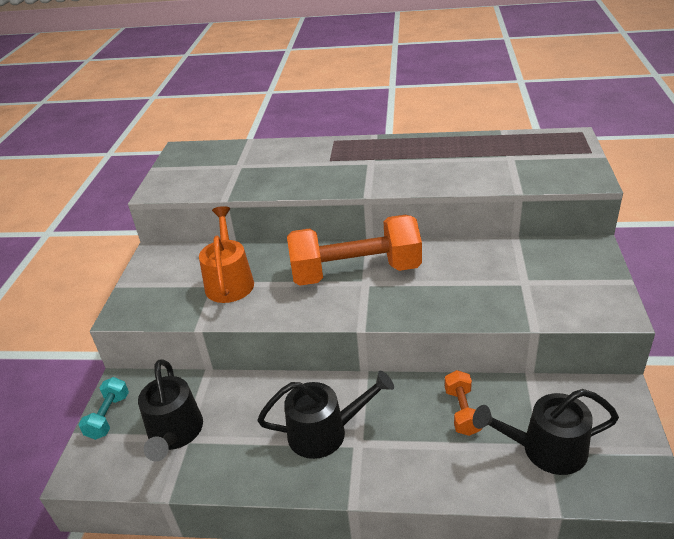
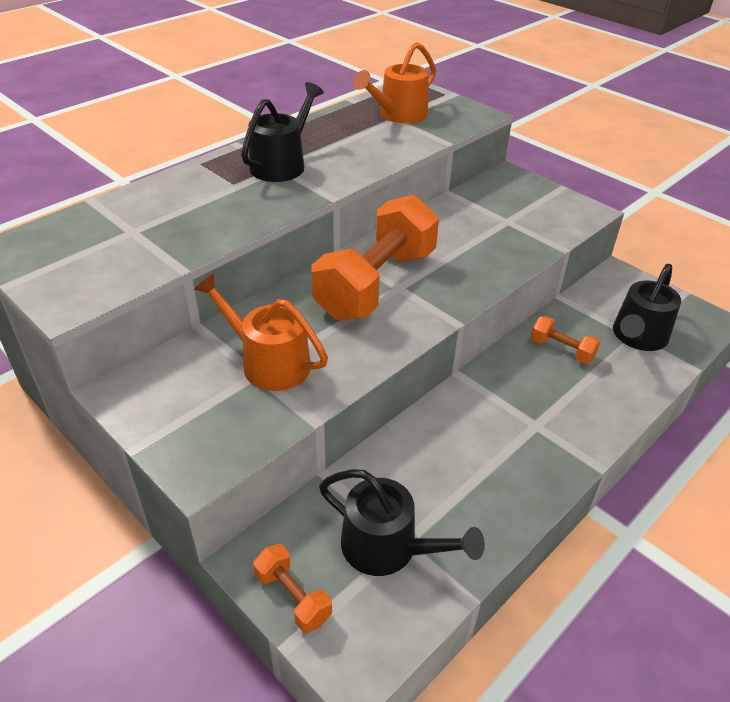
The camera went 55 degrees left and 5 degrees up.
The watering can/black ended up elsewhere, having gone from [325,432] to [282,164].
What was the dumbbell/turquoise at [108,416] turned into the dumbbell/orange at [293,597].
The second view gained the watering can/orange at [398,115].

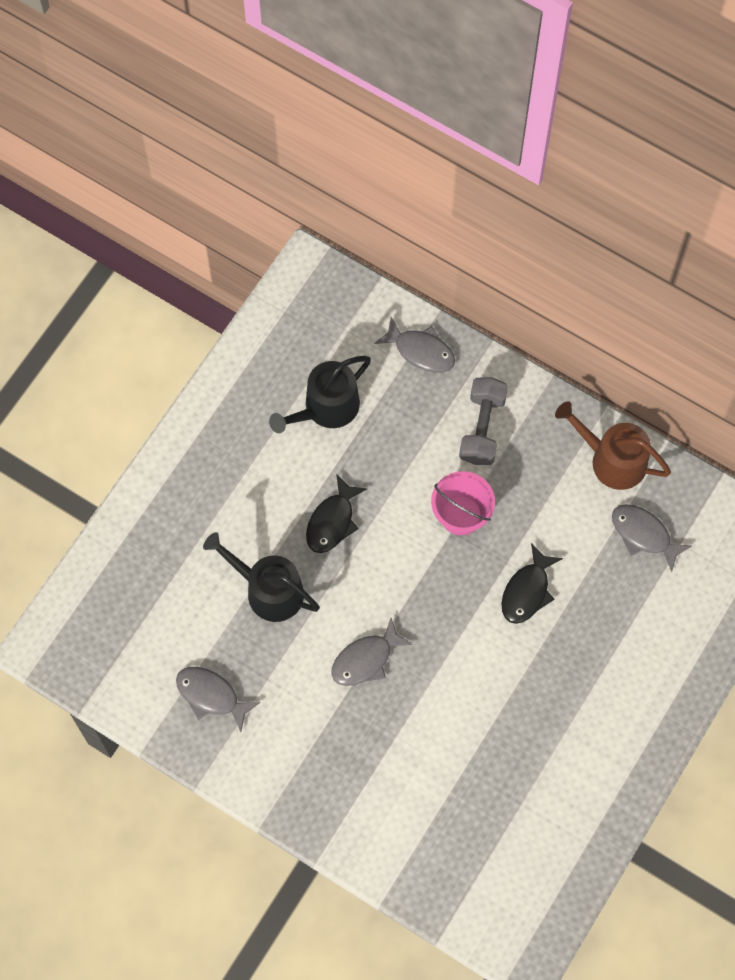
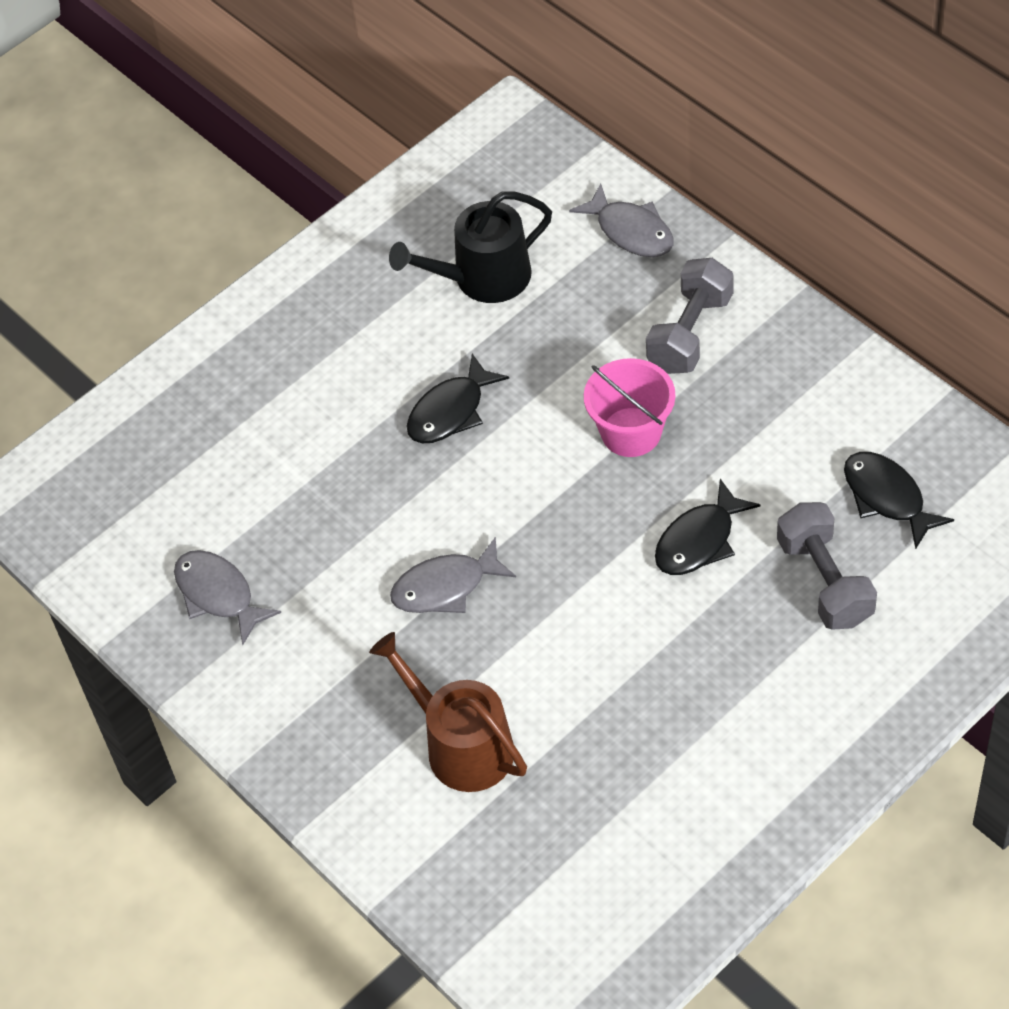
The camera went 20 degrees right and 15 degrees down.
The watering can/brown ended up elsewhere, having gone from [612,460] to [462,746].
What was the fish/grey at [644,534] turned into the fish/black at [887,497].
The second view lost the watering can/black at [268,590].
The second view gained the dumbbell/grey at [825,581].

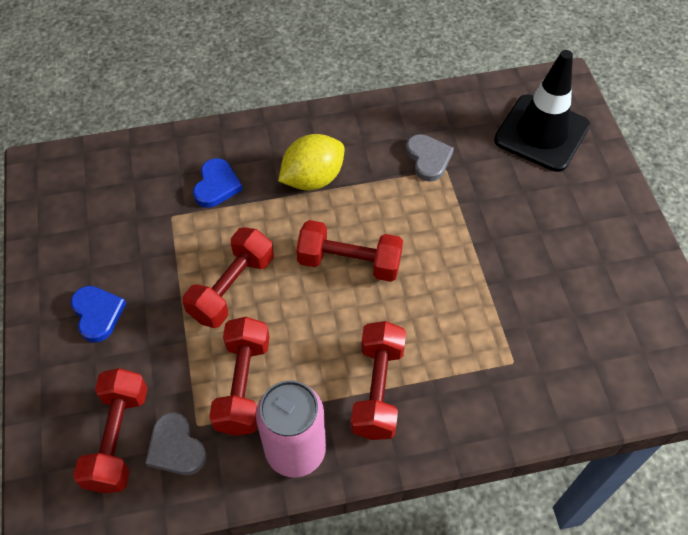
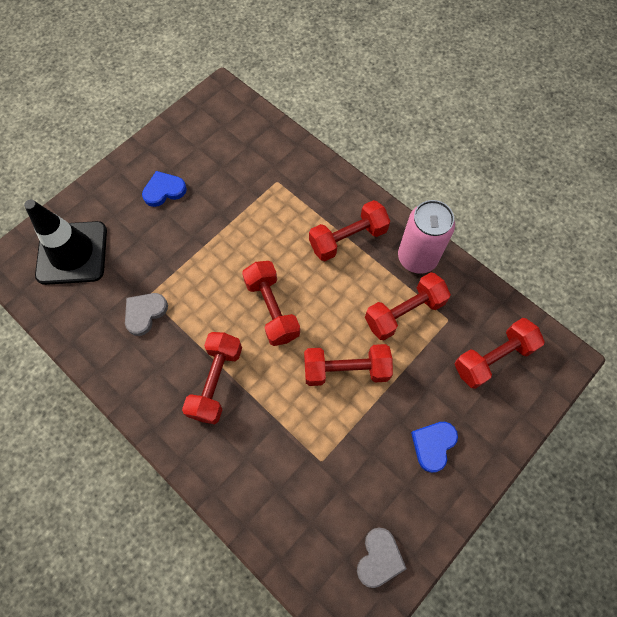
The camera went 125 degrees left and 10 degrees up.
Where the lemon/yellow stood at [312,178], the dumbbell/red came to stand at [216,382].
The heart/blue ended up elsewhere, having gone from [216,185] to [164,190].
The heart/grey ended up elsewhere, having gone from [176,447] to [379,558].

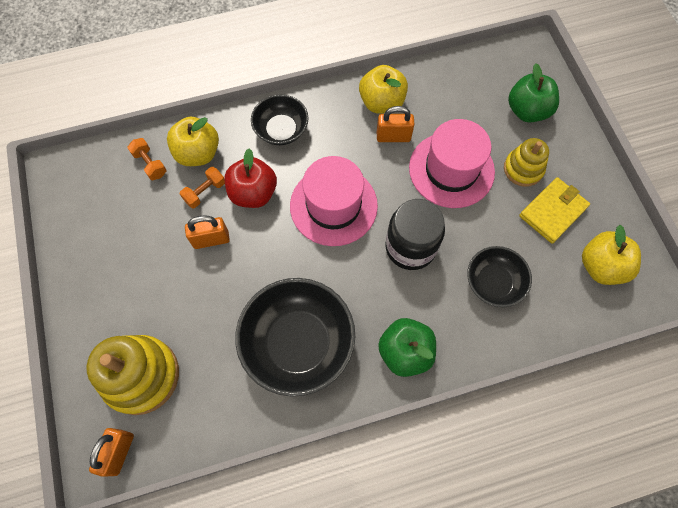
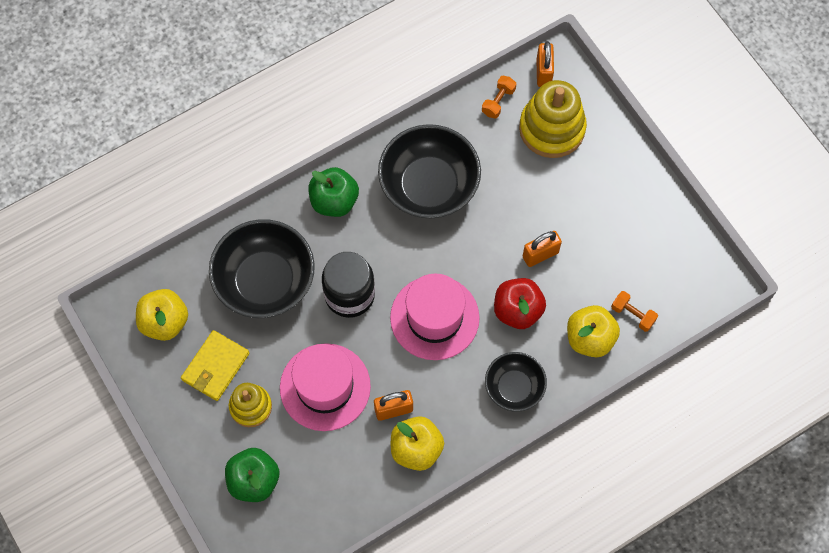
The camera went 165 degrees right and 0 degrees up.
The dumbbell/orange ended up elsewhere, having gone from [205,192] to [498,101].
The size of the bowl/black at [493,283] changed by a factor of 1.74.

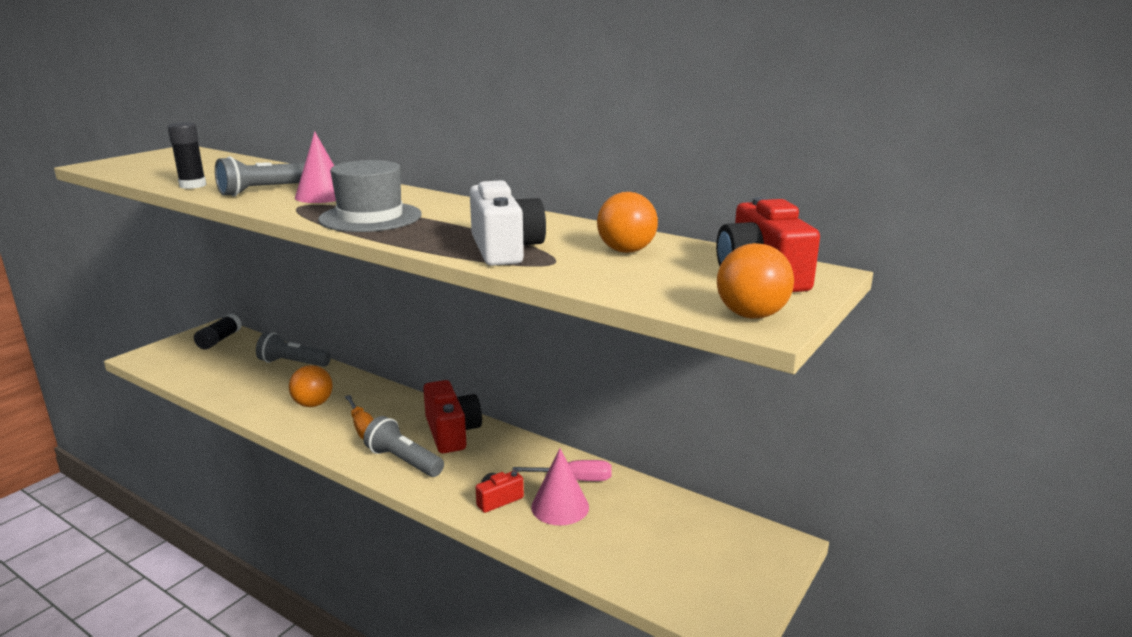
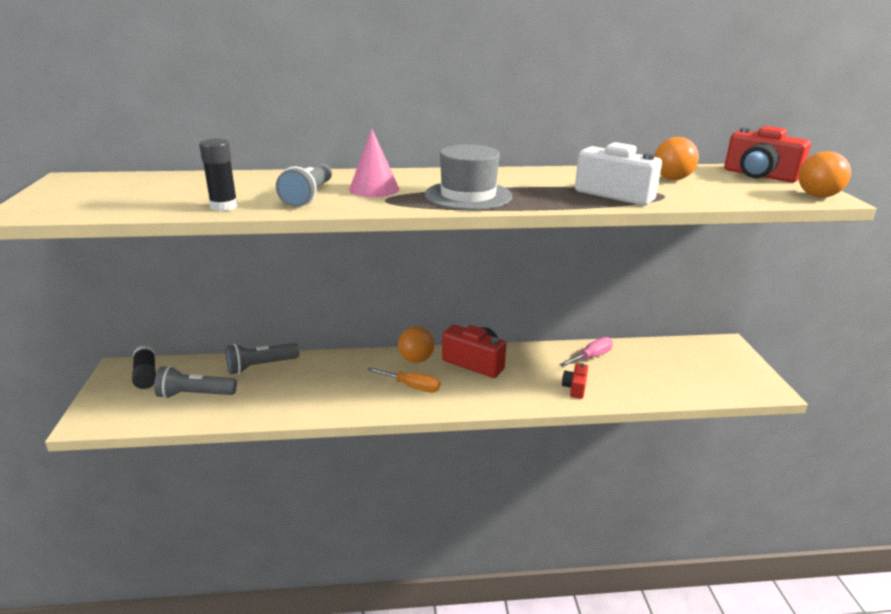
The camera went 40 degrees left and 5 degrees up.
The ball/orange ended up elsewhere, having gone from [313,404] to [416,359].
The flashlight/grey ended up elsewhere, having gone from [403,461] to [195,395].
The second view lost the cone/pink at [560,507].

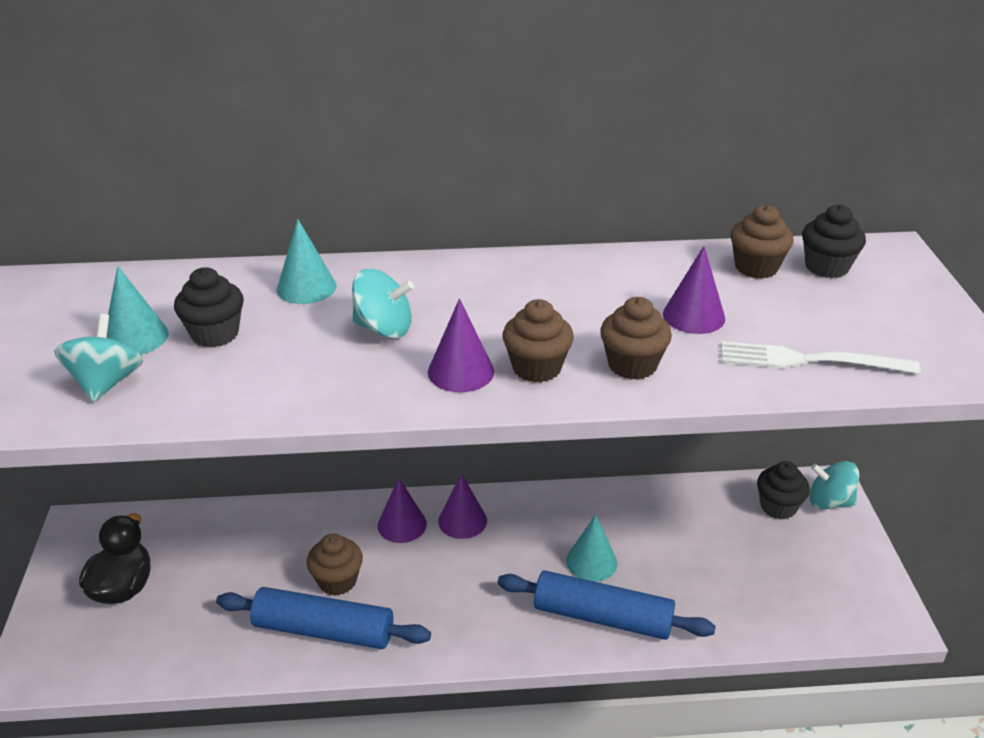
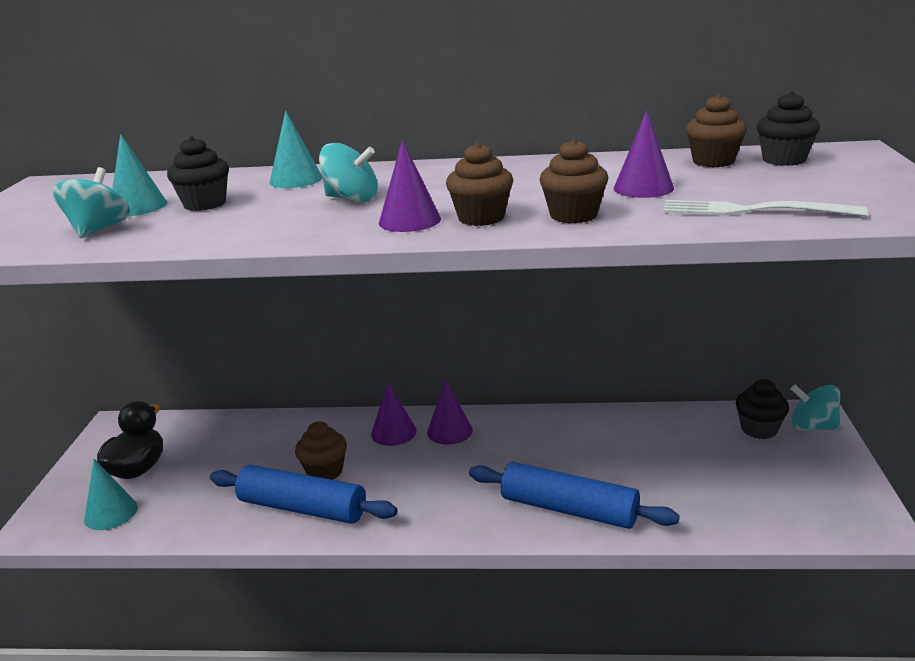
The camera went 10 degrees right and 10 degrees down.
The cone/turquoise ended up elsewhere, having gone from [591,562] to [111,513].

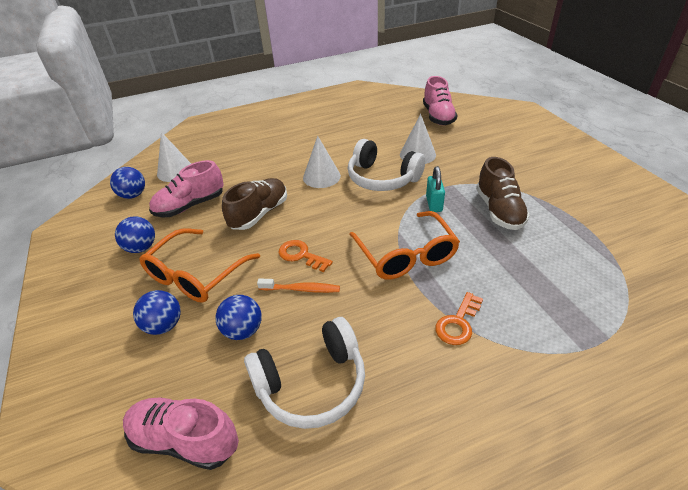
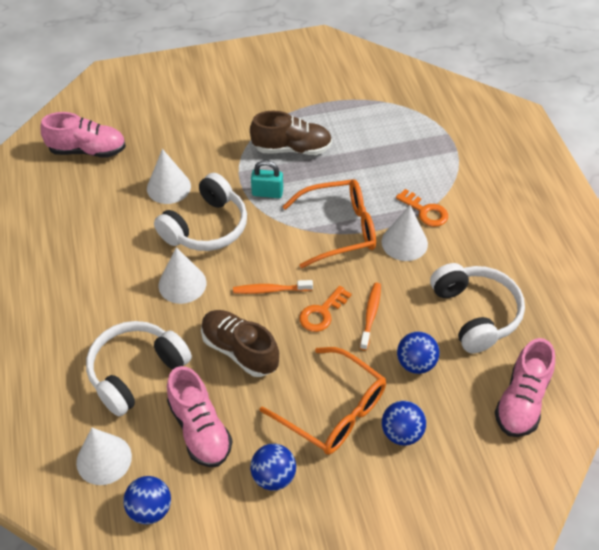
The camera went 85 degrees left and 10 degrees up.
The second view gained the cone/white at [404,242].
The second view gained the toothbrush/orange at [270,290].
The second view gained the headphones/white at [136,372].

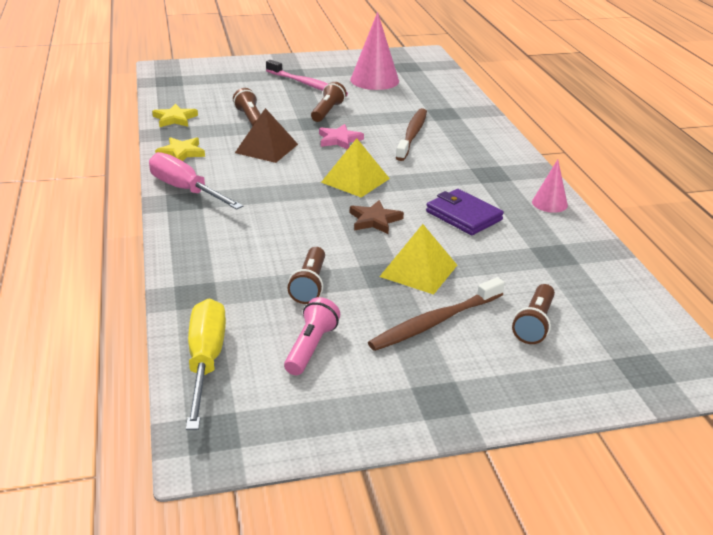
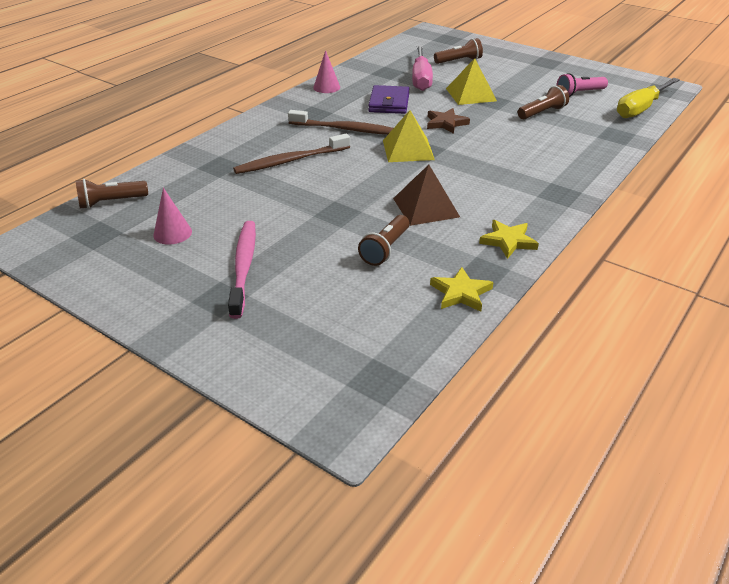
The camera went 130 degrees left and 5 degrees up.
The size of the cone/pink at [374,80] changed by a factor of 0.55.
The flashlight/brown ended up elsewhere, having gone from [327,112] to [111,202].
The second view lost the star/pink at [339,140].
The screwdriver/pink ended up elsewhere, having gone from [185,190] to [421,79].
The toothbrush/brown ended up elsewhere, having gone from [434,322] to [346,129].

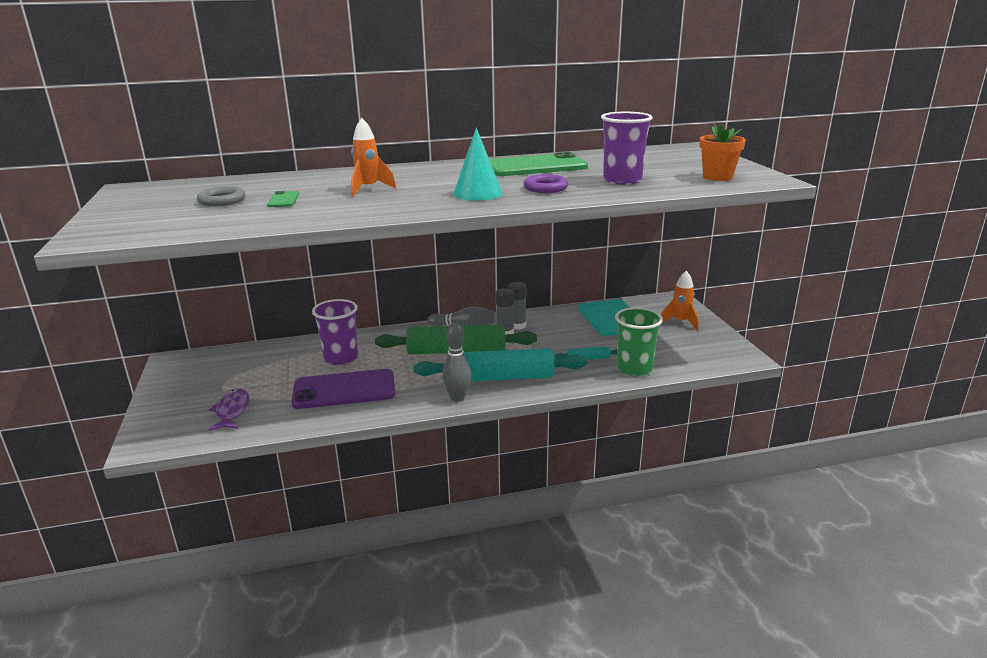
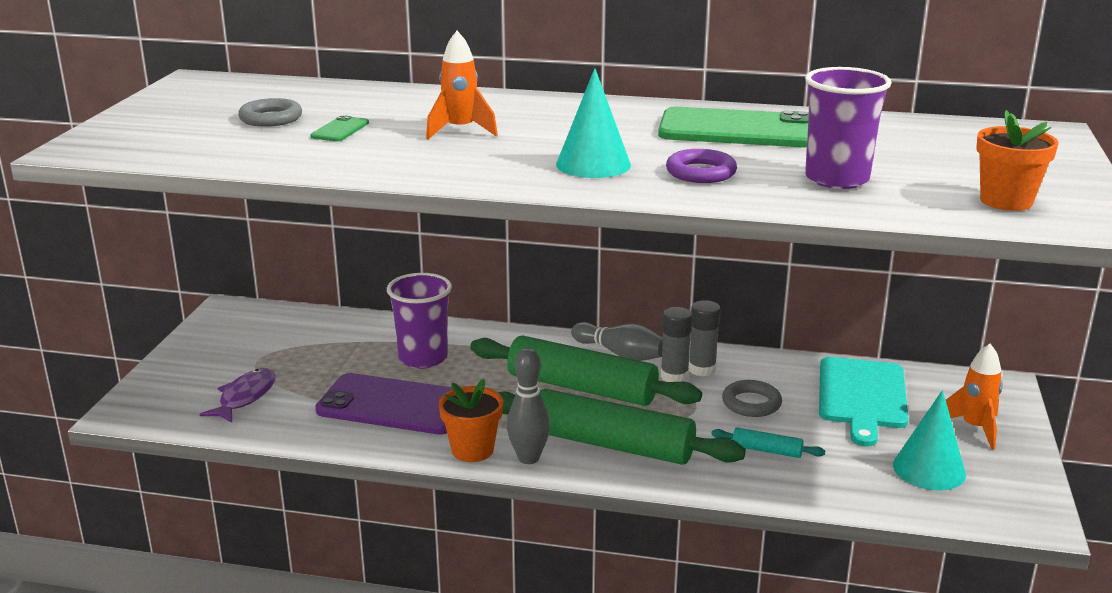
The camera went 25 degrees right and 0 degrees up.
The second view lost the cup/green at [634,369].
What was the rolling pin/turquoise at [500,377] turned into the rolling pin/green at [611,445].
The second view gained the flower pot/orange at [472,450].
The second view gained the ring/grey at [751,403].
The second view gained the cone/turquoise at [929,469].

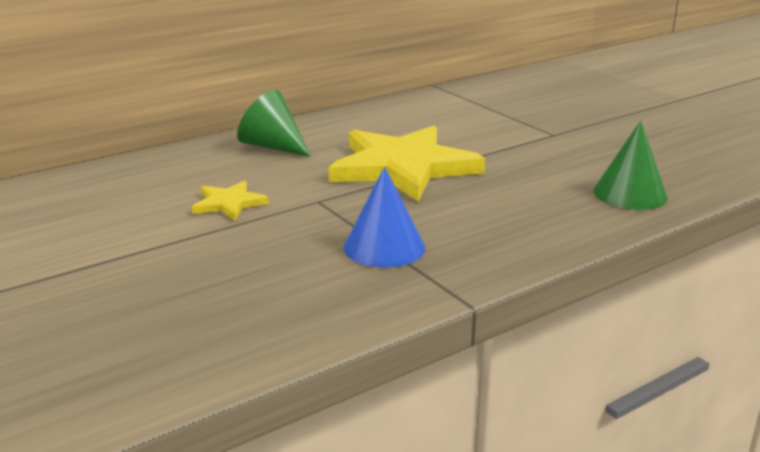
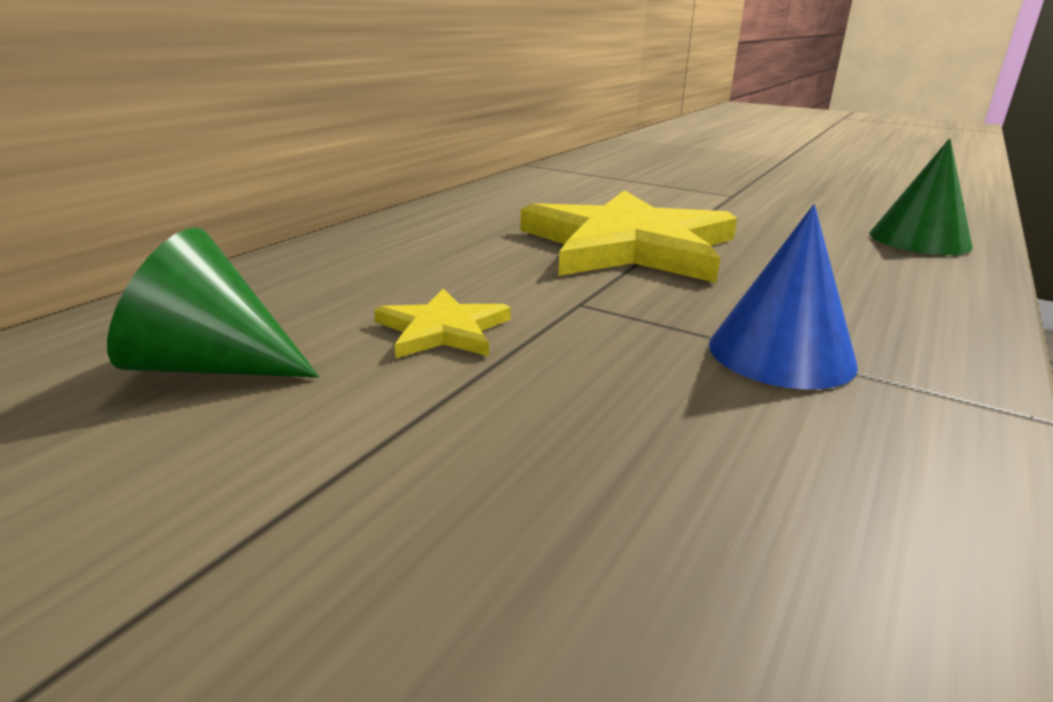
The camera went 25 degrees left and 0 degrees up.
The cone/green ended up elsewhere, having gone from [273,146] to [211,366].

